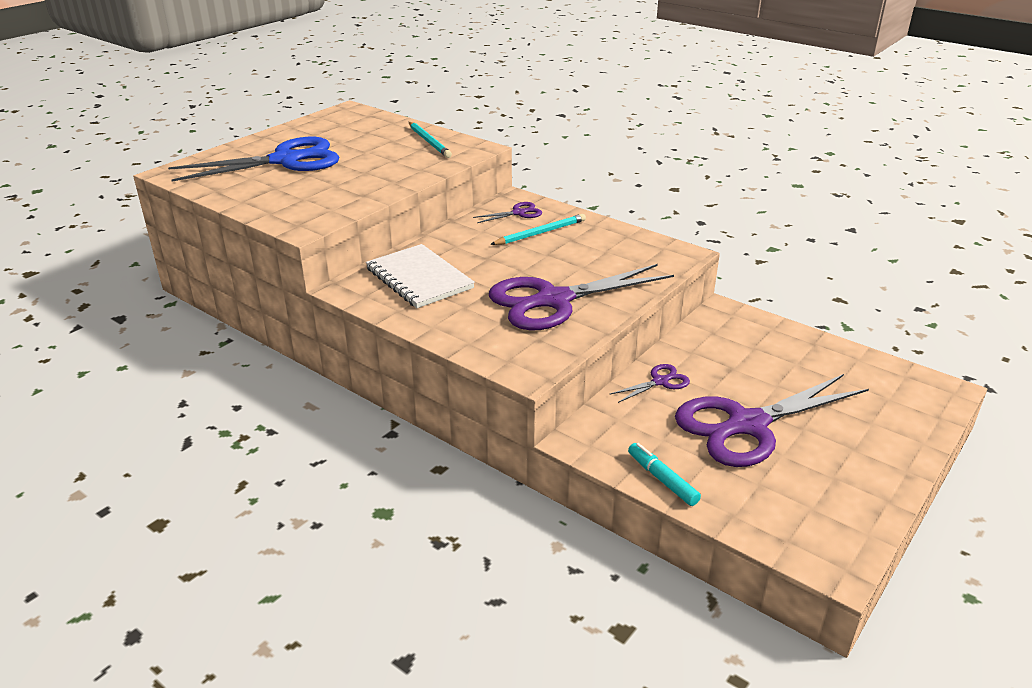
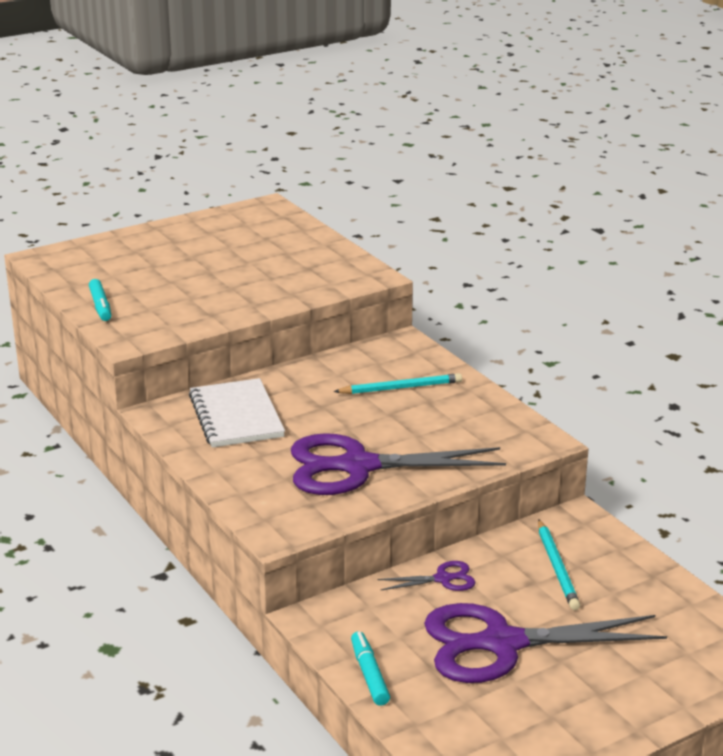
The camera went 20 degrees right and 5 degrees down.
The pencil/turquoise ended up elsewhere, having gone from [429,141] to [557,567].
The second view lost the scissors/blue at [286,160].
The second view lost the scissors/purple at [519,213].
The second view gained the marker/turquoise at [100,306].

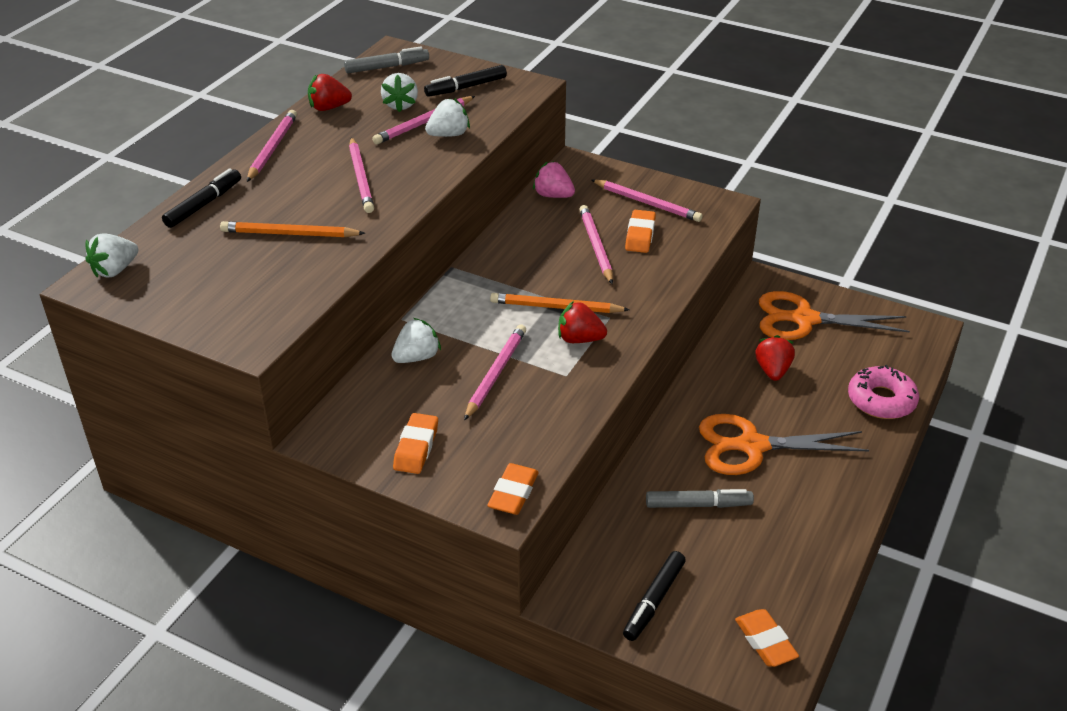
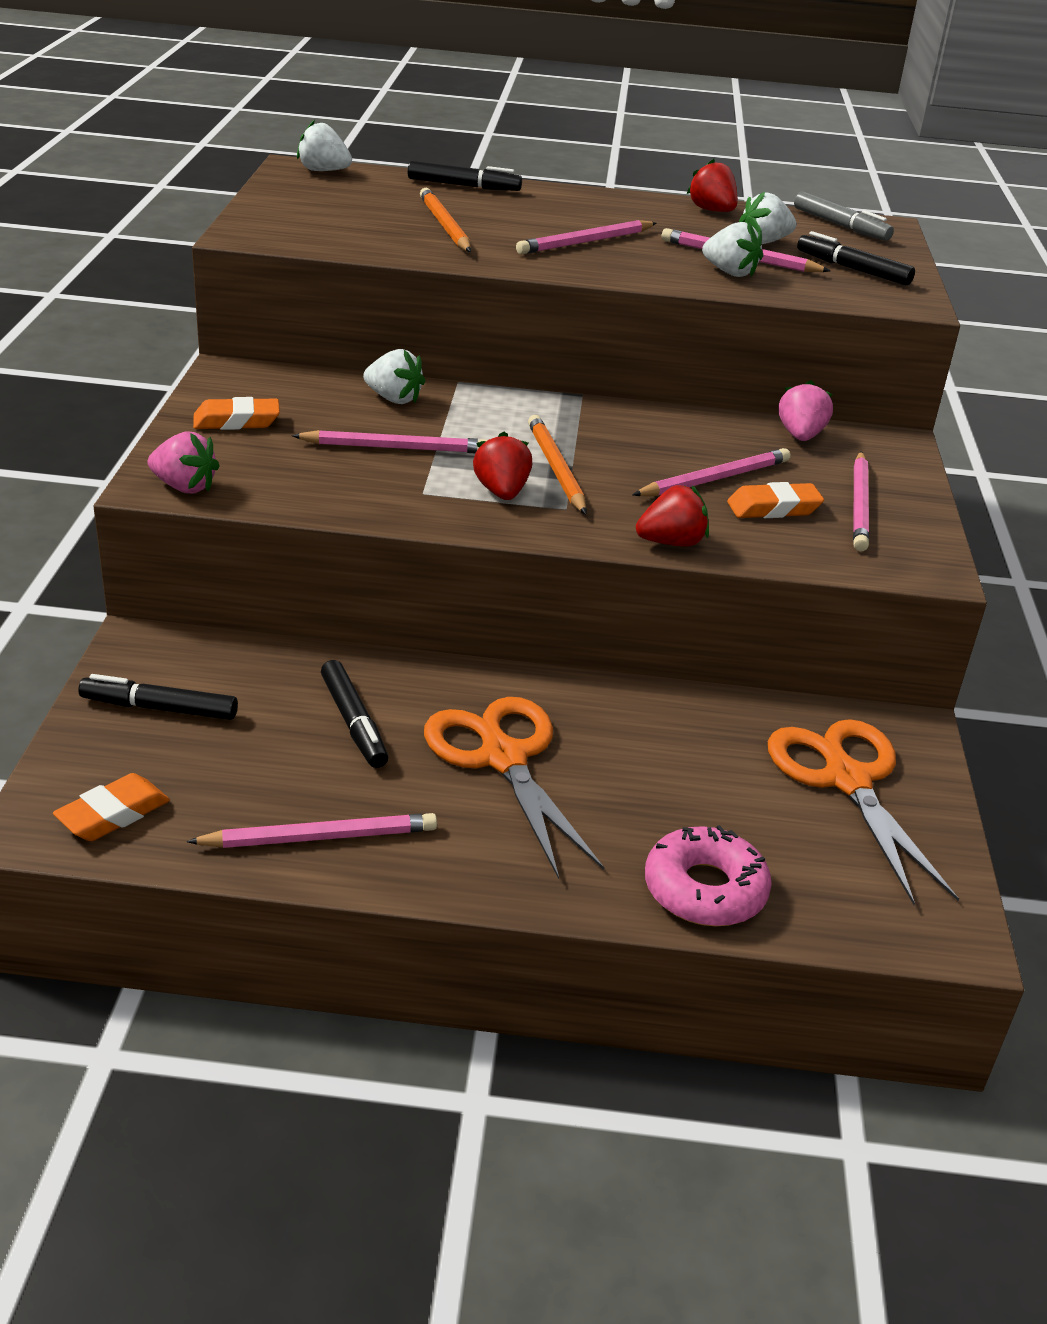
The camera went 65 degrees right and 5 degrees down.
The pencil/pink ended up elsewhere, having gone from [272,148] to [319,837].
The strawberry/red ended up elsewhere, having gone from [772,371] to [671,542].
Where the eraser/orange stood at [513,493], the strawberry/pink came to stand at [184,487].
What was the marker/grey at [698,505] turned into the marker/black at [353,723].

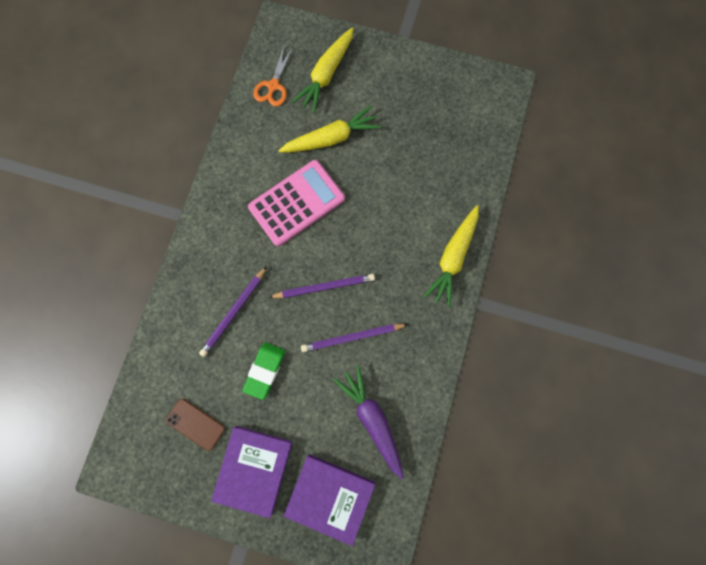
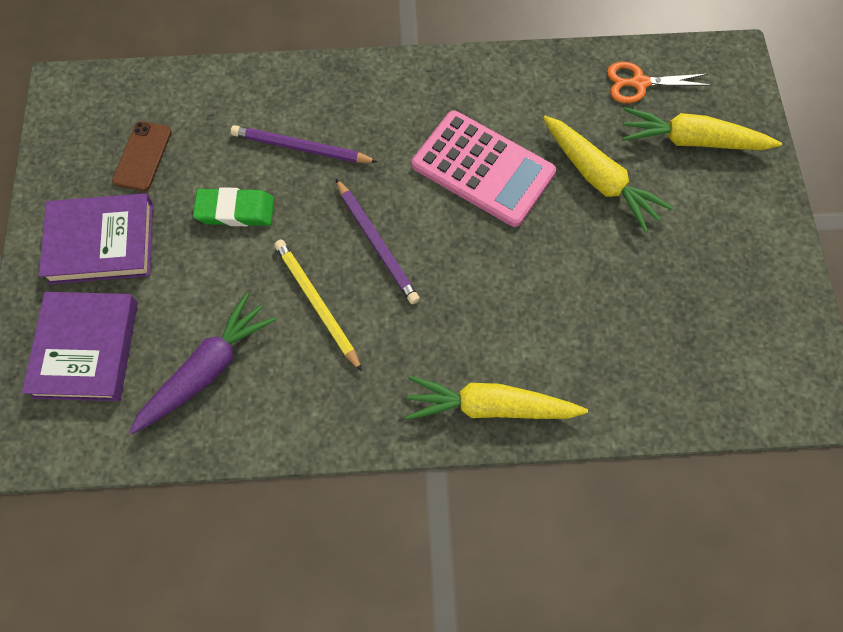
The camera went 70 degrees right and 10 degrees down.
What was the pencil/purple at [352,337] turned into the pencil/yellow at [317,304].

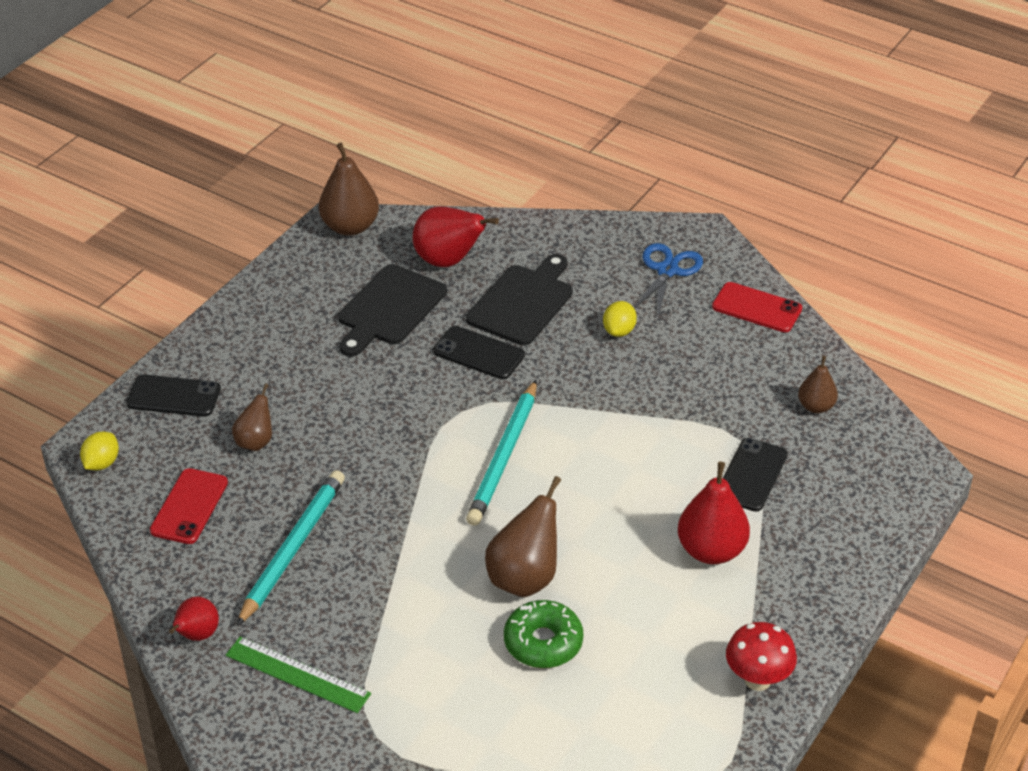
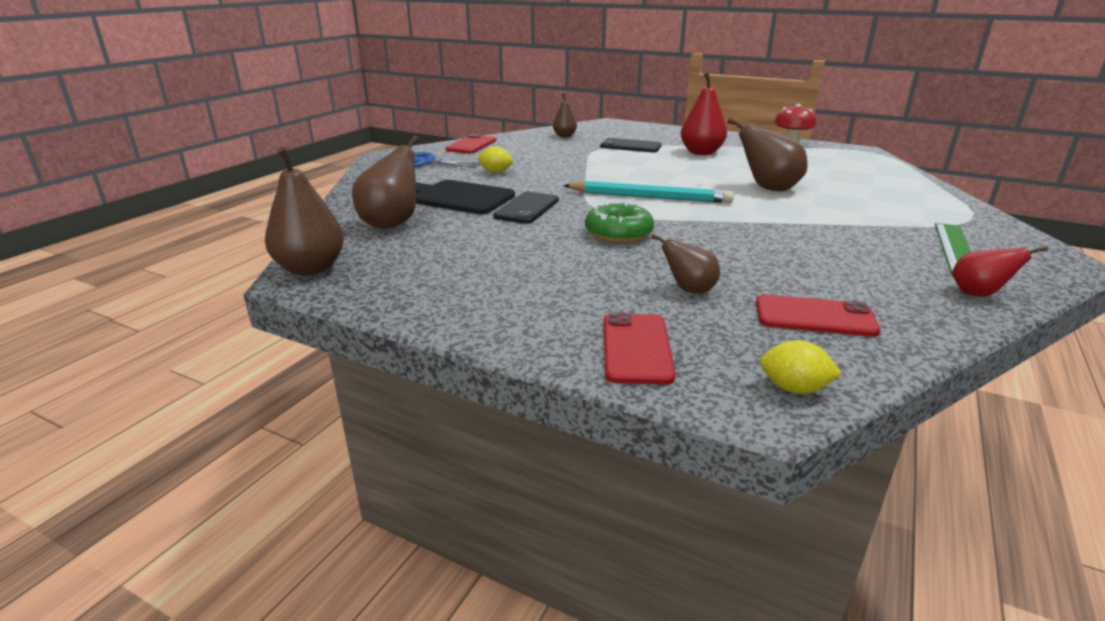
The camera went 95 degrees left and 15 degrees down.
What was the pear/red at [448,261] turned into the pear/brown at [392,223].
The second view lost the cutting board/black at [389,309].
What was the phone/black at [173,396] turned into the phone/red at [636,348].
The second view lost the pencil/turquoise at [292,549].
The donut/green ended up elsewhere, having gone from [543,642] to [618,233].

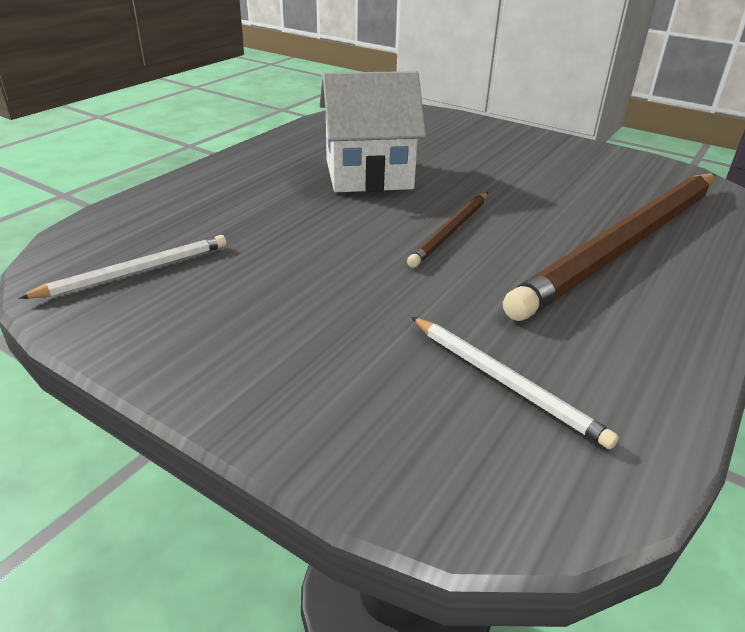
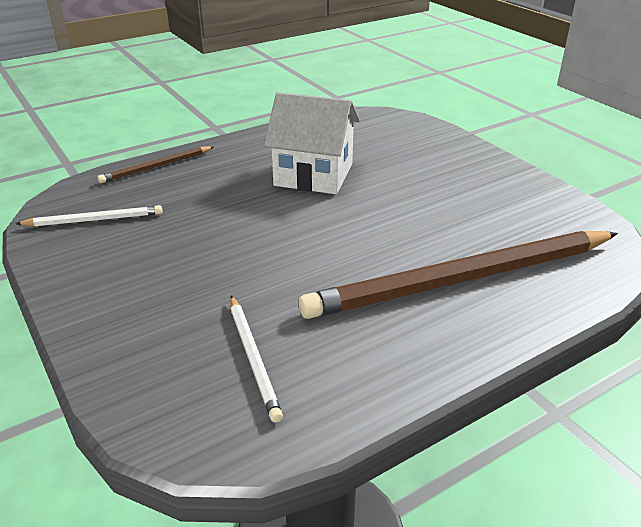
The camera went 25 degrees right and 0 degrees up.
The pencil/brown ended up elsewhere, having gone from [451,231] to [157,167].

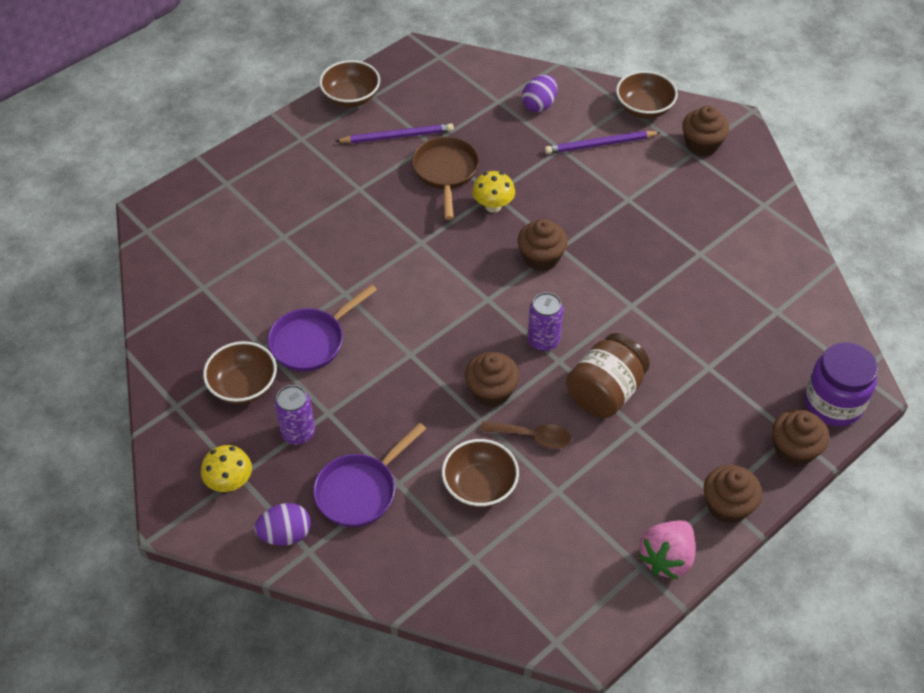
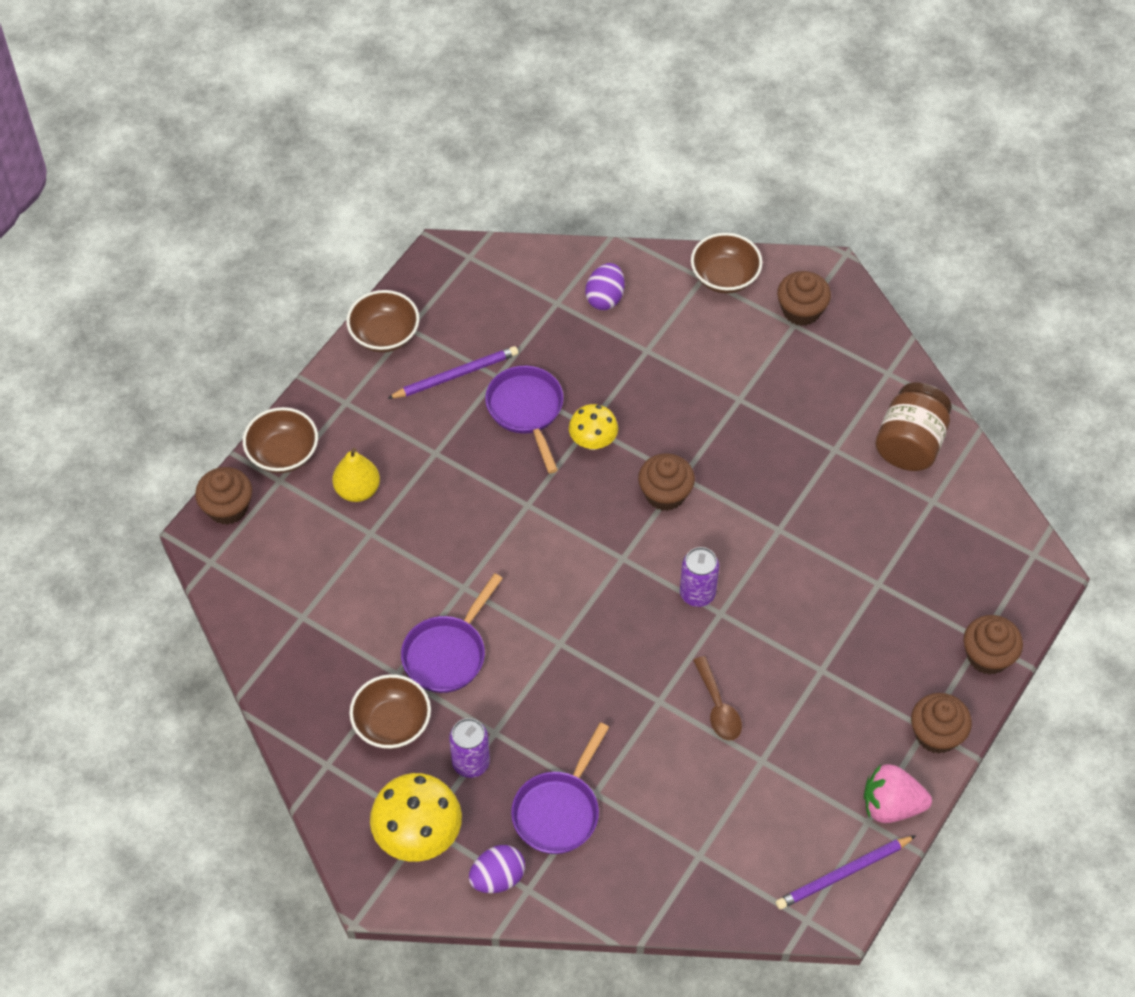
The camera went 15 degrees left and 5 degrees up.
The pencil/purple ended up elsewhere, having gone from [600,145] to [843,874].
What was the pan/brown at [446,172] turned into the pan/purple at [526,410].
The jar/brown ended up elsewhere, having gone from [605,392] to [910,444].
The second view lost the jar/purple at [833,403].
The cupcake/brown ended up elsewhere, having gone from [491,391] to [227,507].
The spoon/brown at [532,436] ended up facing another way, 75 degrees clockwise from before.
The bowl/brown ended up elsewhere, having gone from [480,486] to [283,453].
The size of the mushroom/yellow at [230,482] changed by a factor of 1.65.
The strawberry/pink at [666,558] ended up facing another way, 75 degrees clockwise from before.
The second view gained the pear/yellow at [357,490].

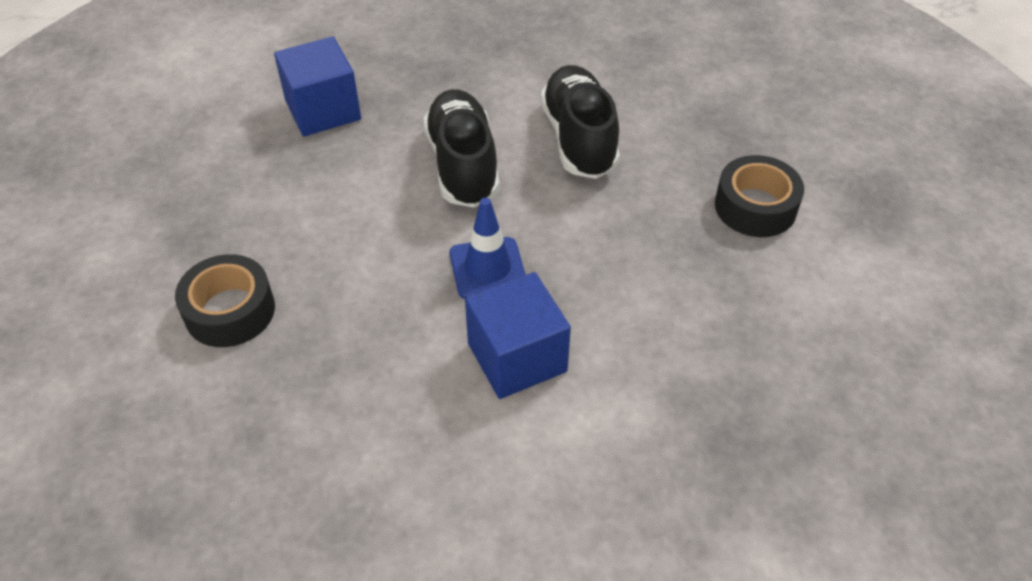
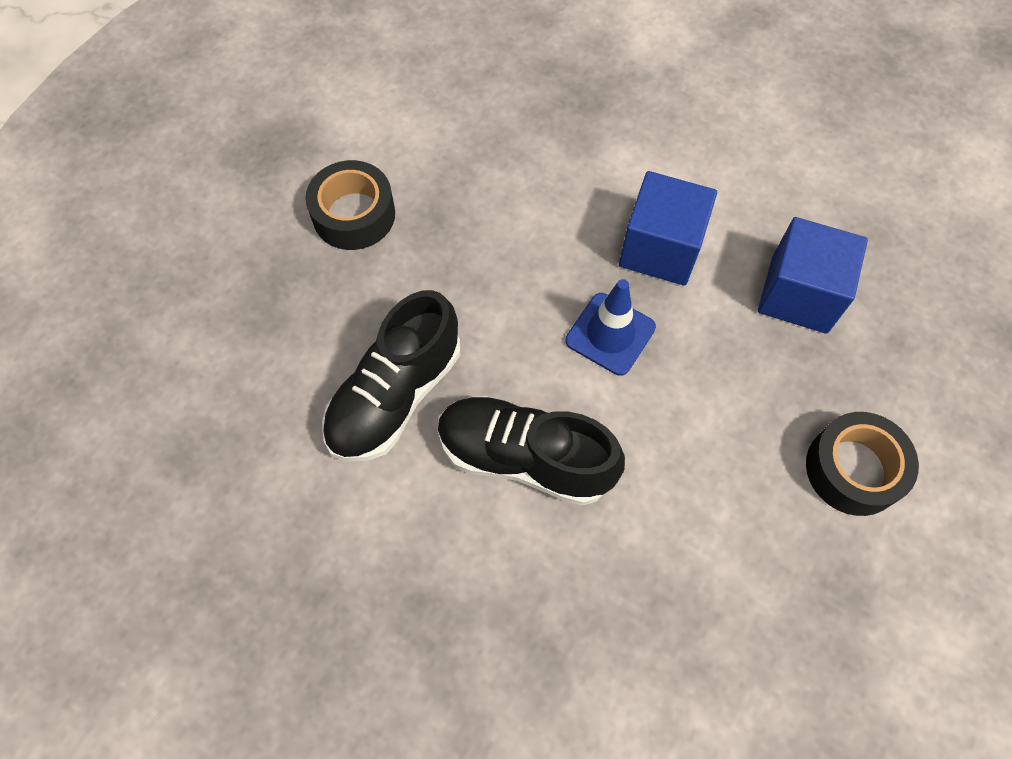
The camera went 135 degrees left and 15 degrees up.
The cube/blue ended up elsewhere, having gone from [323,110] to [799,294].
The shoe/black at [463,165] ended up facing another way, 75 degrees clockwise from before.

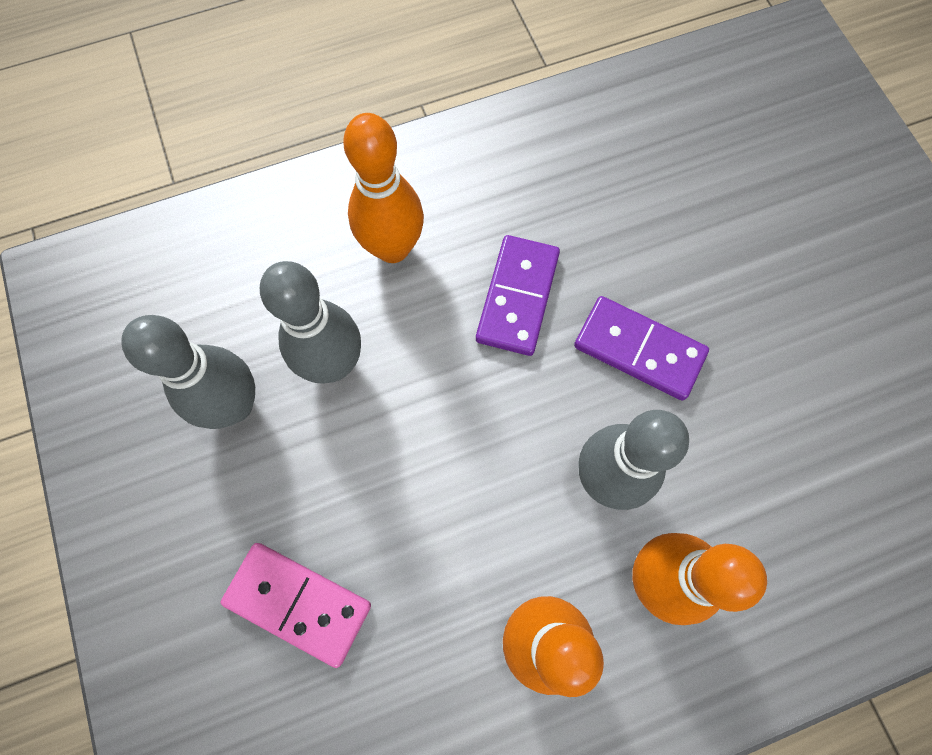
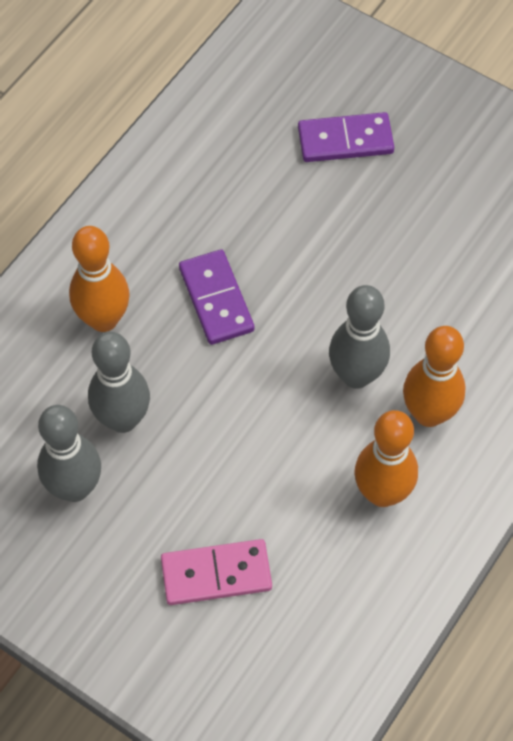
The camera went 35 degrees left and 10 degrees down.
The domino/purple ended up elsewhere, having gone from [639,349] to [345,140].

